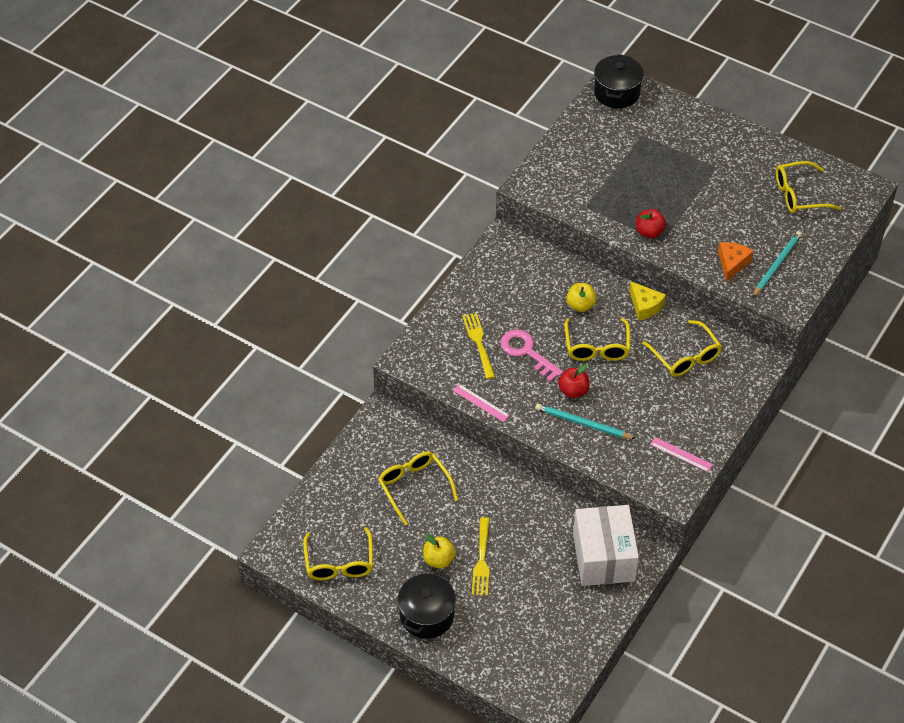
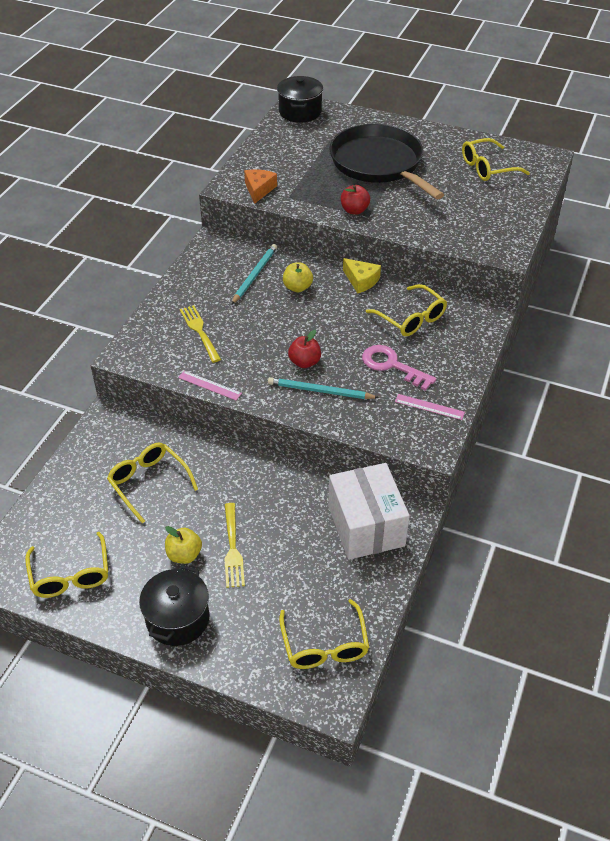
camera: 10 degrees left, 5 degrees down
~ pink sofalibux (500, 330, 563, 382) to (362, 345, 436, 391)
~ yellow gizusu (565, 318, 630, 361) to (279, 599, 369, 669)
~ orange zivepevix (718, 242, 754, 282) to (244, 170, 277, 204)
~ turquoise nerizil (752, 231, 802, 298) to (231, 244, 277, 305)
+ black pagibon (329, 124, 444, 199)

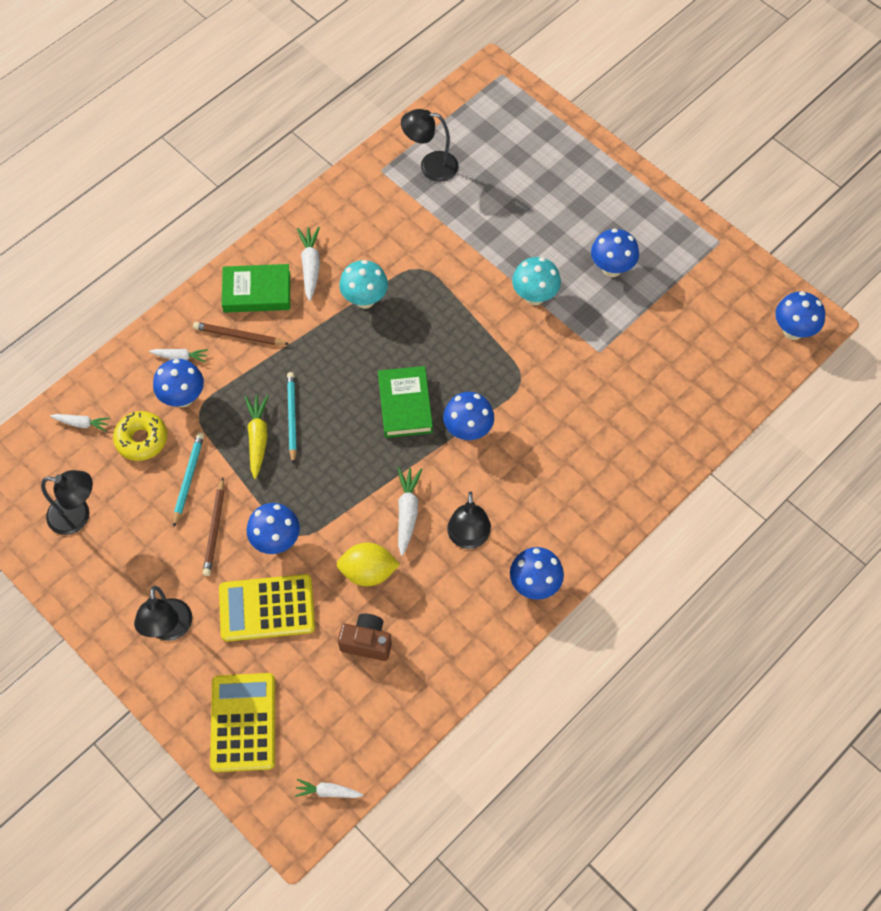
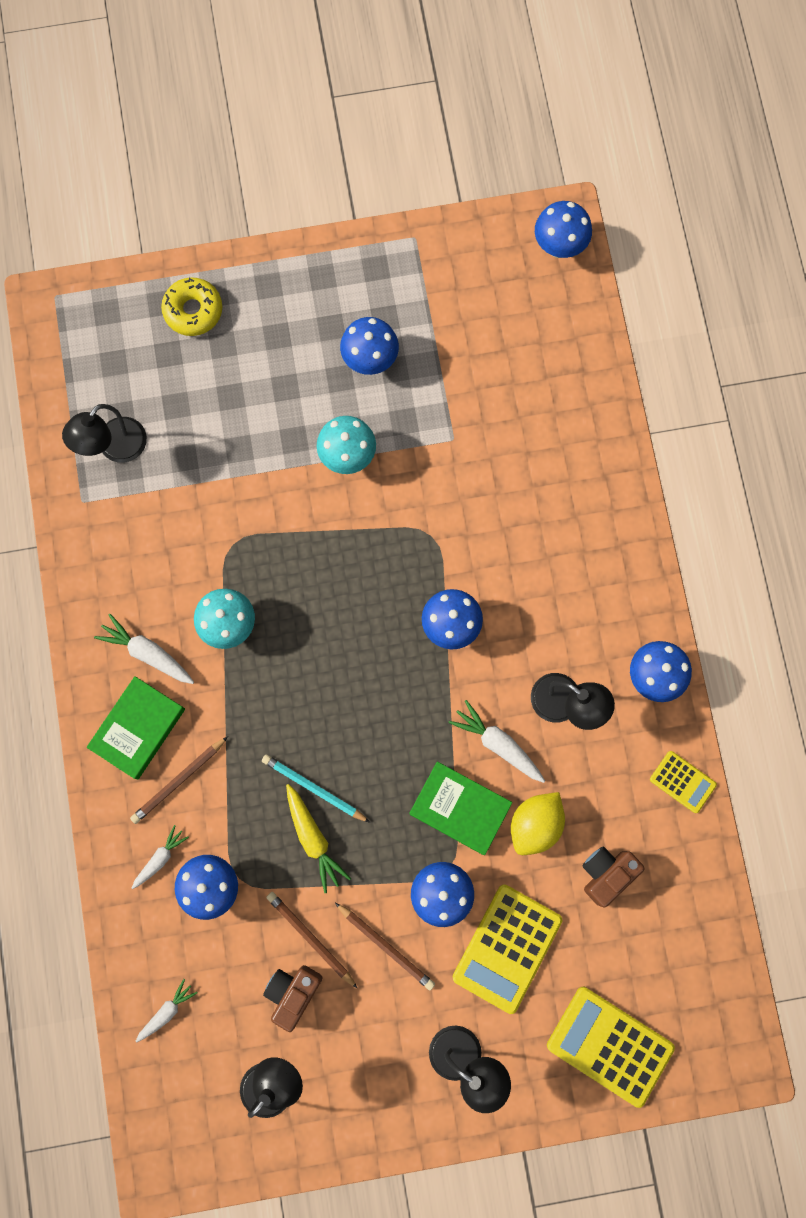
camera: 55 degrees left, 15 degrees up
~ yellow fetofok (113, 411, 167, 461) to (161, 277, 222, 336)
~ turquoise nerizil (173, 432, 204, 527) to brown nerizil (266, 892, 358, 989)
~ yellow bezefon (245, 395, 269, 479) = (286, 784, 351, 893) 150 degrees counterclockwise
- white bezefon (295, 779, 363, 798)
~ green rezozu (378, 366, 433, 438) to (409, 762, 512, 855)
+ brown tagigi (263, 965, 322, 1032)
+ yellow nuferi (650, 751, 717, 813)

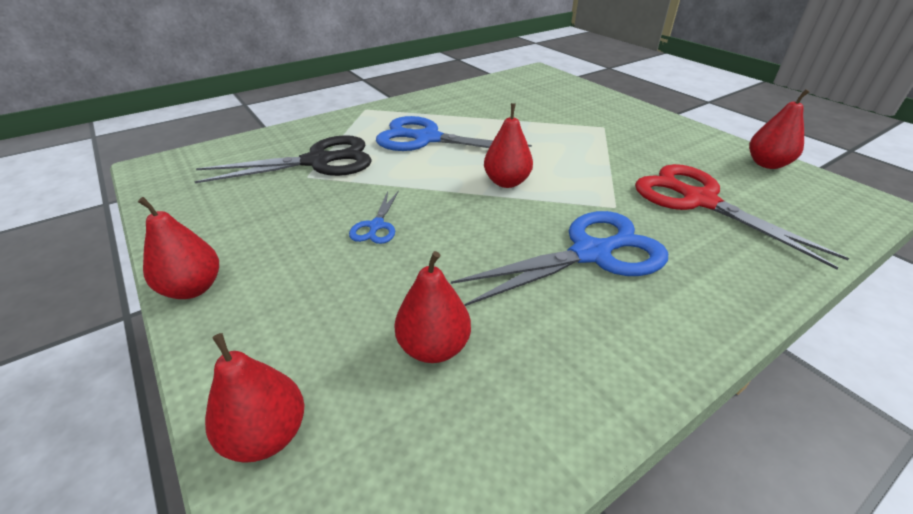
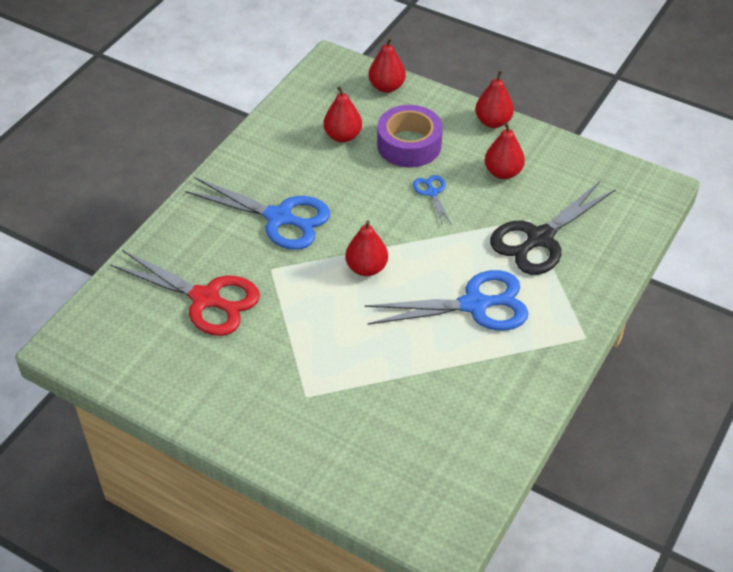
camera: 155 degrees right, 10 degrees up
~ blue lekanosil (451, 211, 668, 306) = (185, 177, 330, 250) 105 degrees counterclockwise
~ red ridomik (749, 89, 809, 169) to (485, 122, 525, 179)
+ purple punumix (377, 105, 443, 167)

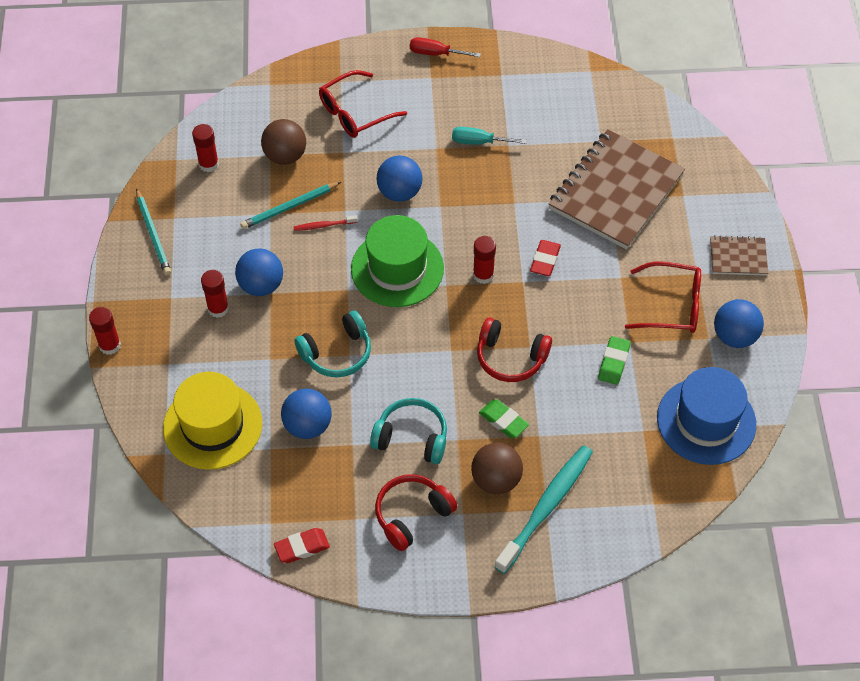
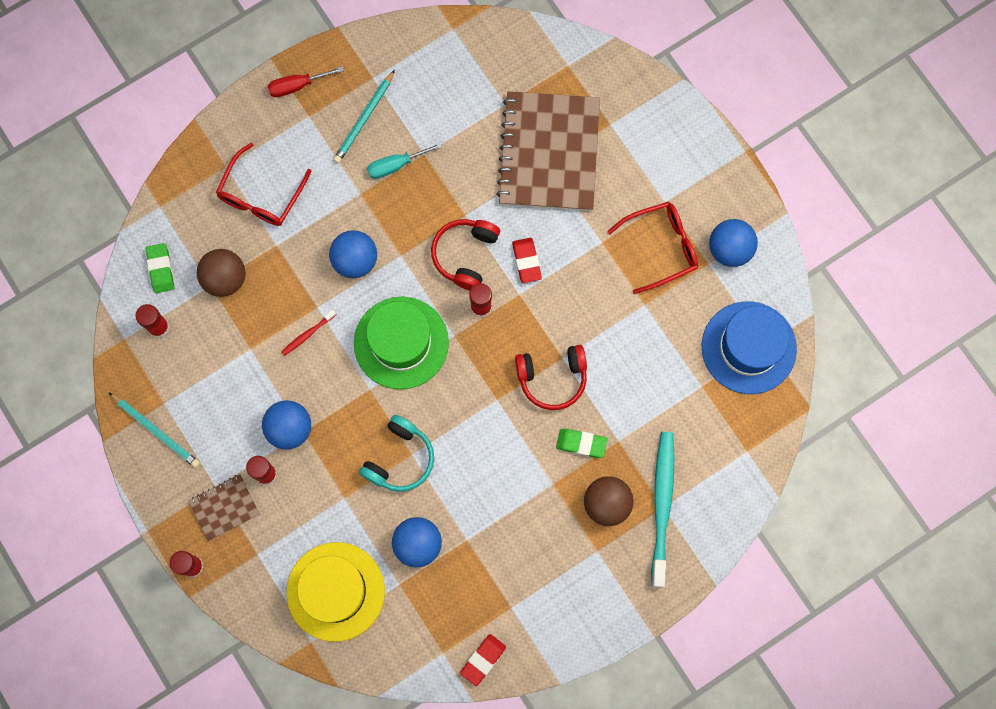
camera: 30 degrees left, 20 degrees up
~ turquoise nerizil (240, 182, 341, 229) to (333, 70, 395, 164)
- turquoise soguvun (370, 398, 447, 464)
~ red soguvun (375, 474, 458, 551) to (431, 219, 500, 290)
~ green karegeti (598, 336, 631, 385) to (146, 243, 174, 293)
~ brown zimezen (710, 235, 768, 276) to (188, 474, 260, 541)

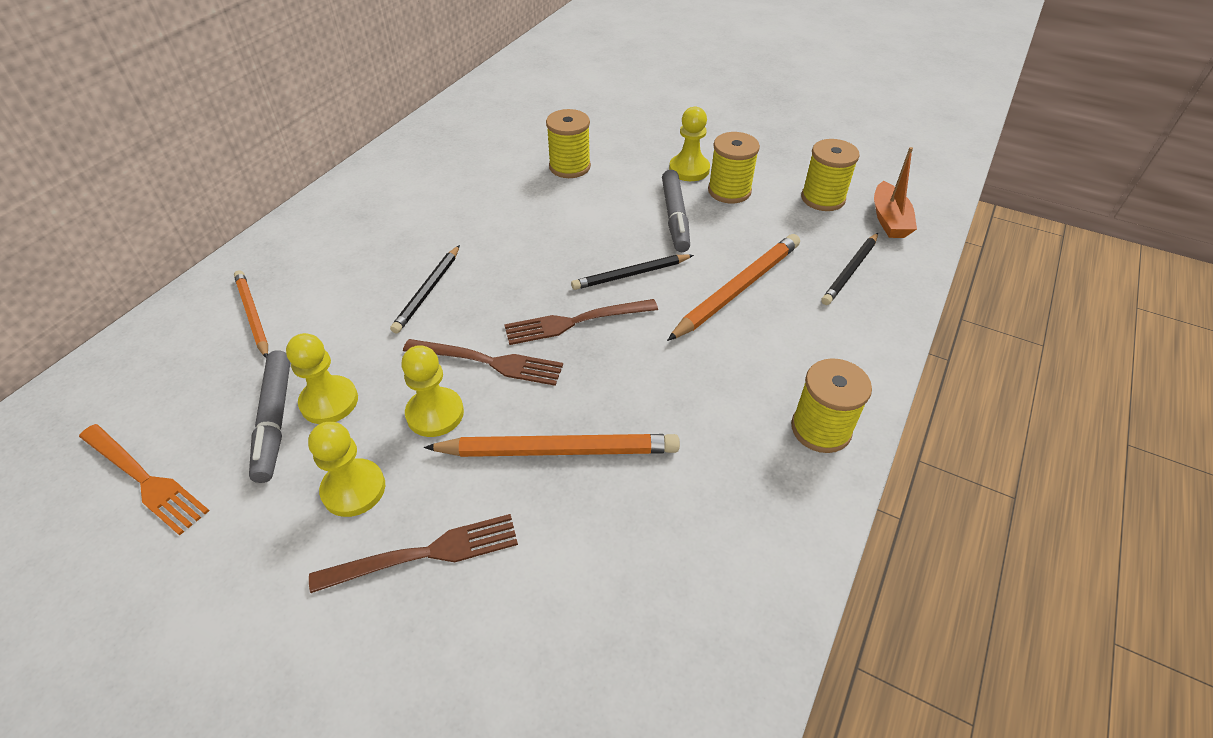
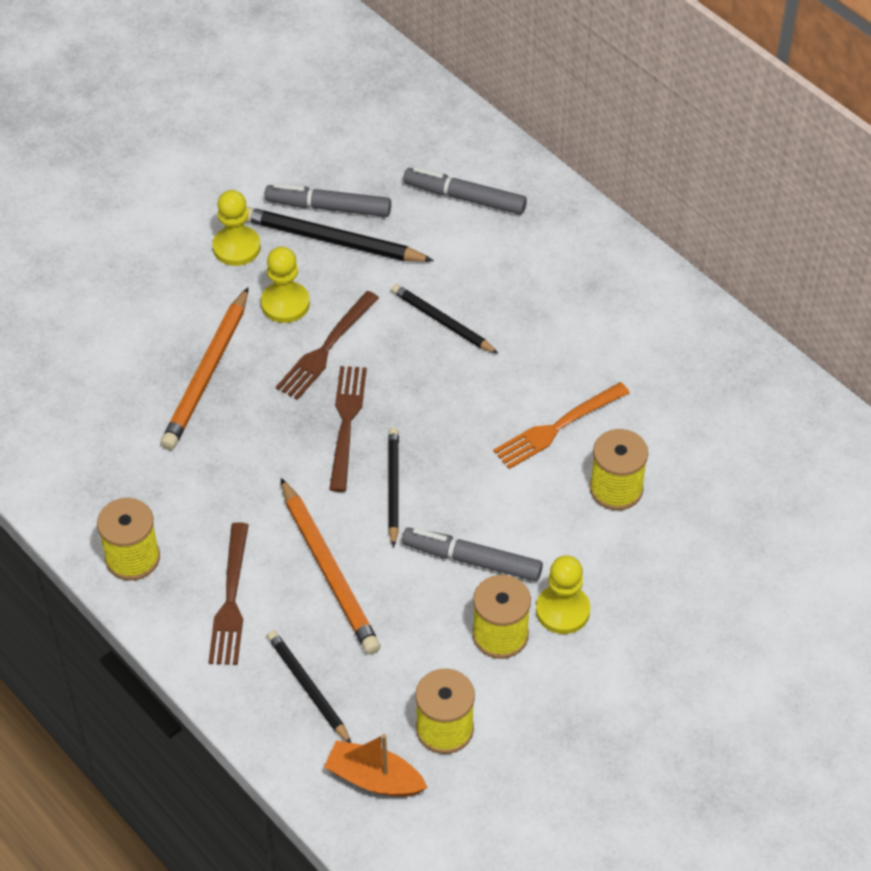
camera: 110 degrees right, 5 degrees up
~ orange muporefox (79, 424, 209, 536) to (493, 382, 630, 469)
~ orange nerizil (234, 270, 268, 358) to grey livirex (403, 167, 527, 215)
~ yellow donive (286, 333, 358, 424) to black nerizil (246, 207, 434, 262)
~ brown muporefox (309, 514, 518, 593) to (208, 522, 249, 665)

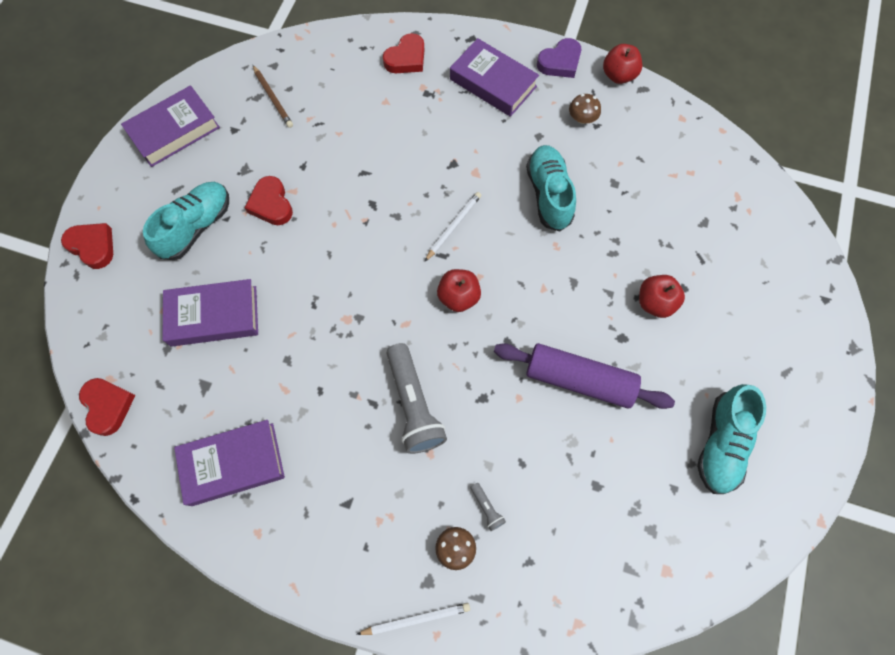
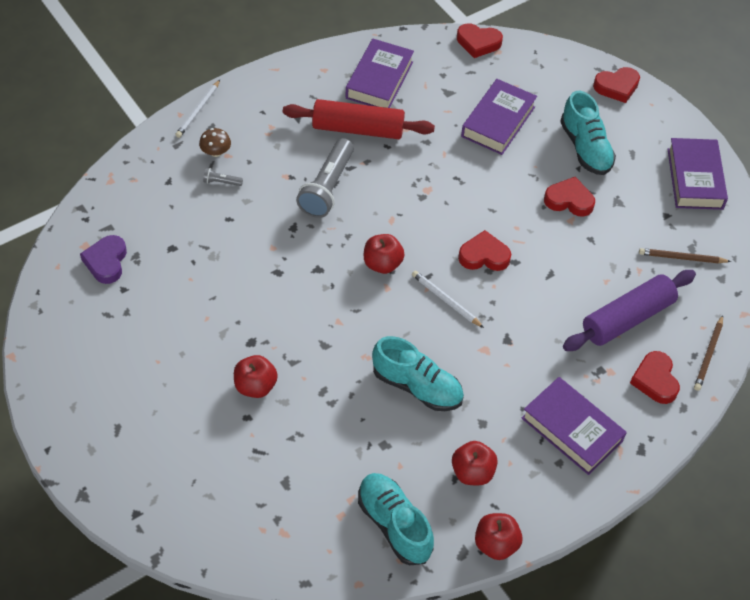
camera: 125 degrees right, 15 degrees down
~ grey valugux (386, 343, 447, 454) = (296, 138, 354, 218) 90 degrees counterclockwise
~ white nerizil (425, 192, 482, 261) = (412, 271, 484, 328) 150 degrees clockwise
~ purple rezozu (450, 38, 539, 117) = (522, 377, 627, 475) 60 degrees clockwise
~ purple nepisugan (494, 343, 675, 409) to (563, 270, 696, 351)
~ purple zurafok (537, 38, 581, 78) to (80, 235, 127, 284)
~ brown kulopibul (569, 94, 601, 124) to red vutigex (452, 441, 498, 485)
~ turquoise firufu (697, 384, 766, 494) to (358, 473, 434, 565)
+ red nepisugan (283, 99, 435, 139)
+ red zurafok (458, 230, 511, 271)
+ brown nerizil (694, 315, 723, 391)

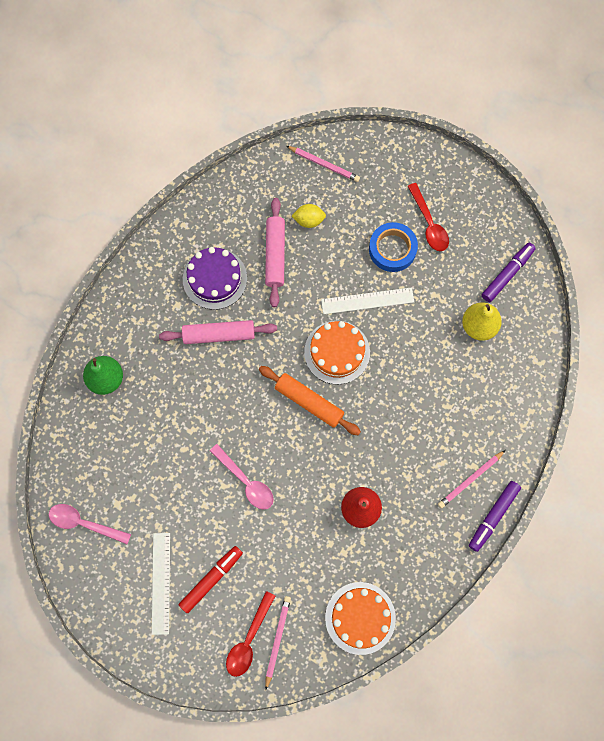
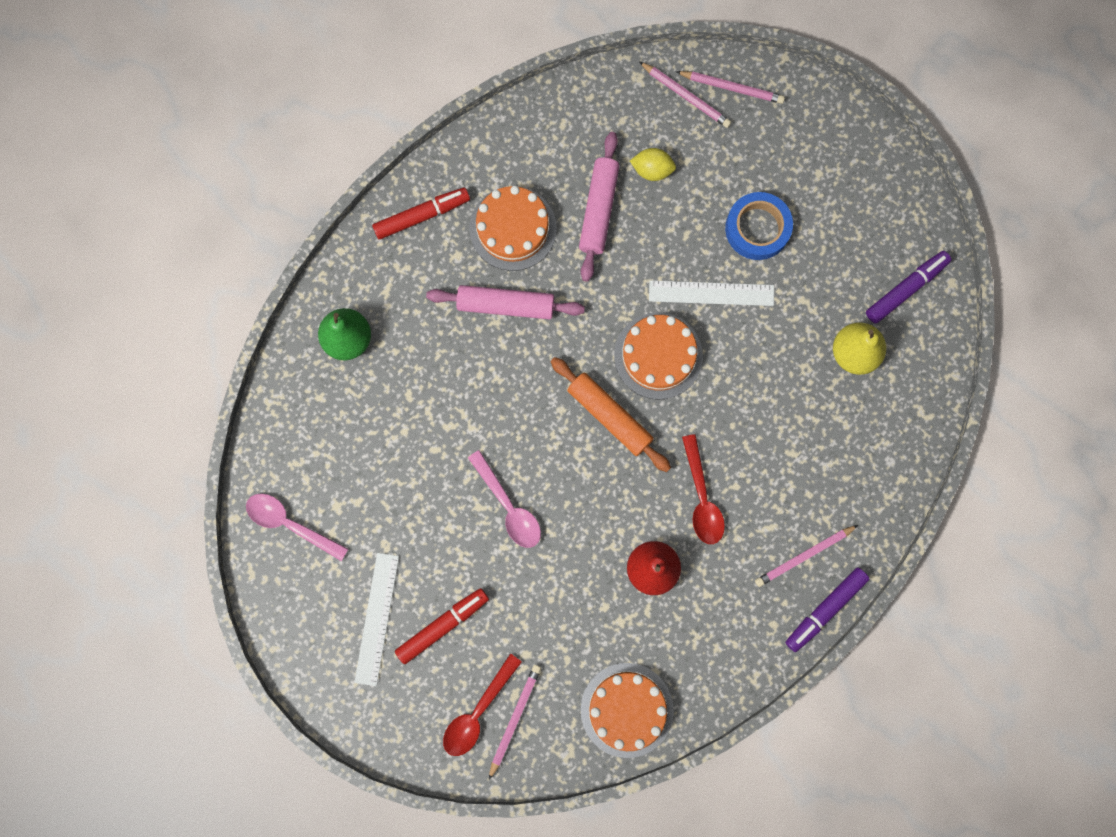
camera: 10 degrees right, 5 degrees up
~ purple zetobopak (183, 247, 247, 310) to orange zetobopak (469, 186, 557, 271)
~ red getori (408, 183, 449, 251) to (682, 434, 725, 544)
+ red livirex (372, 187, 470, 240)
+ pink nerizil (676, 71, 785, 104)

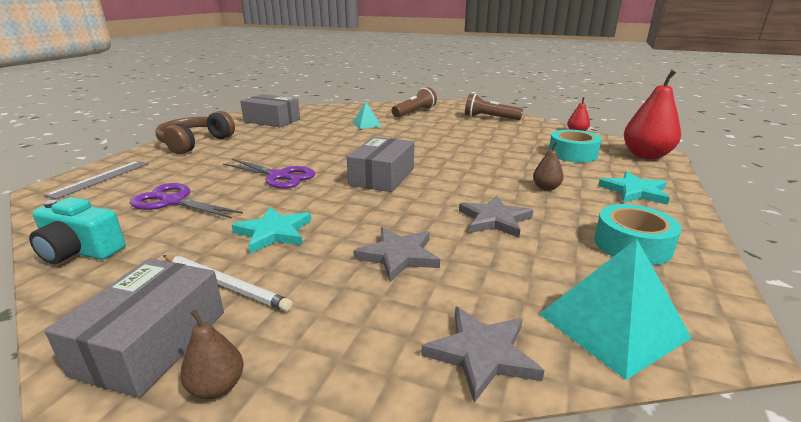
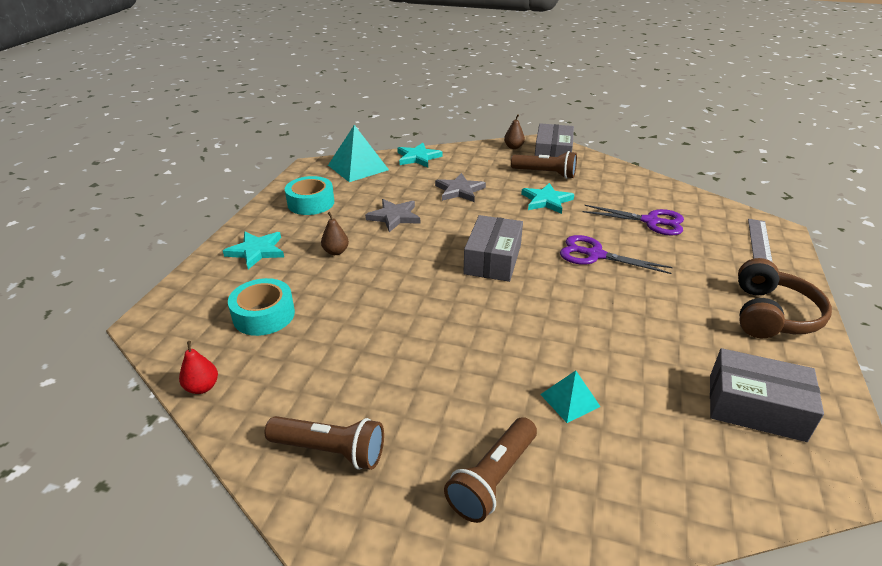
camera: 175 degrees right, 10 degrees up
- turquoise tagigi (29, 197, 126, 264)
~ white nerizil (163, 255, 293, 311) to brown valugux (511, 151, 577, 179)
~ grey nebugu (421, 307, 544, 403) to turquoise nebugu (397, 143, 442, 167)
- red ridomik (624, 70, 681, 159)

